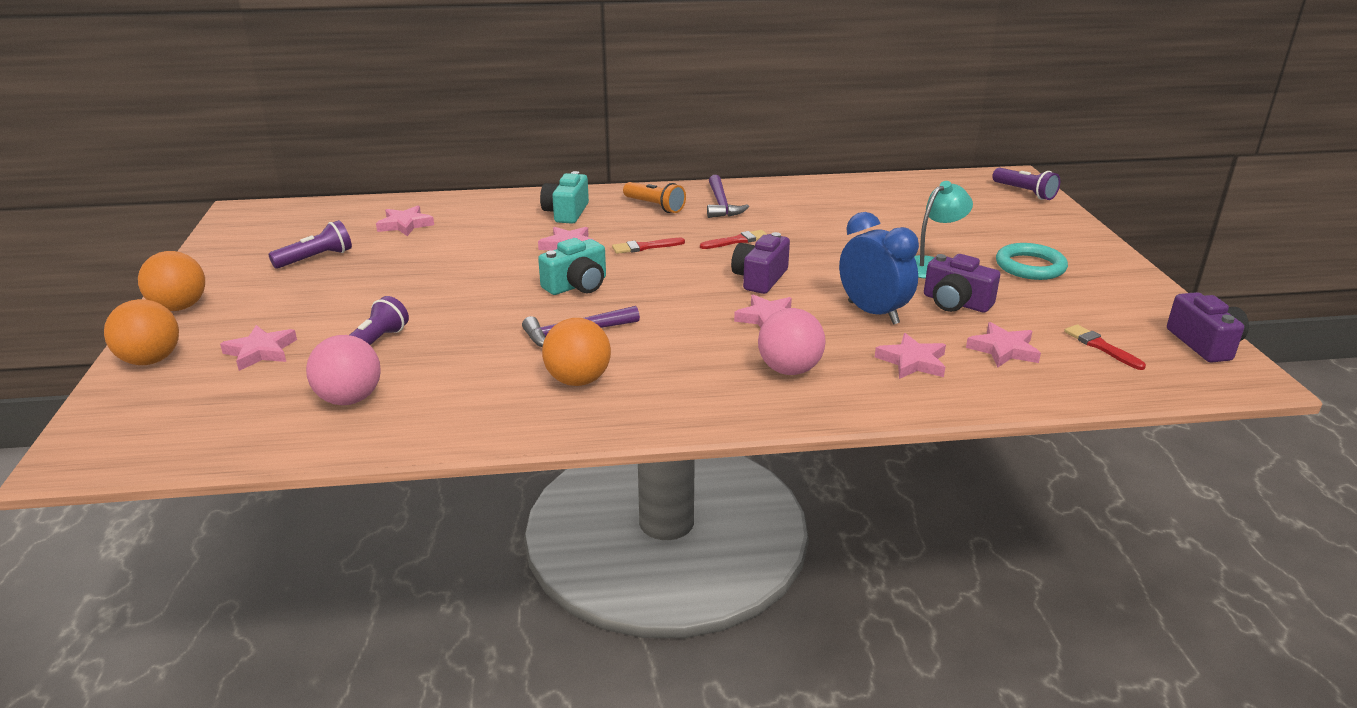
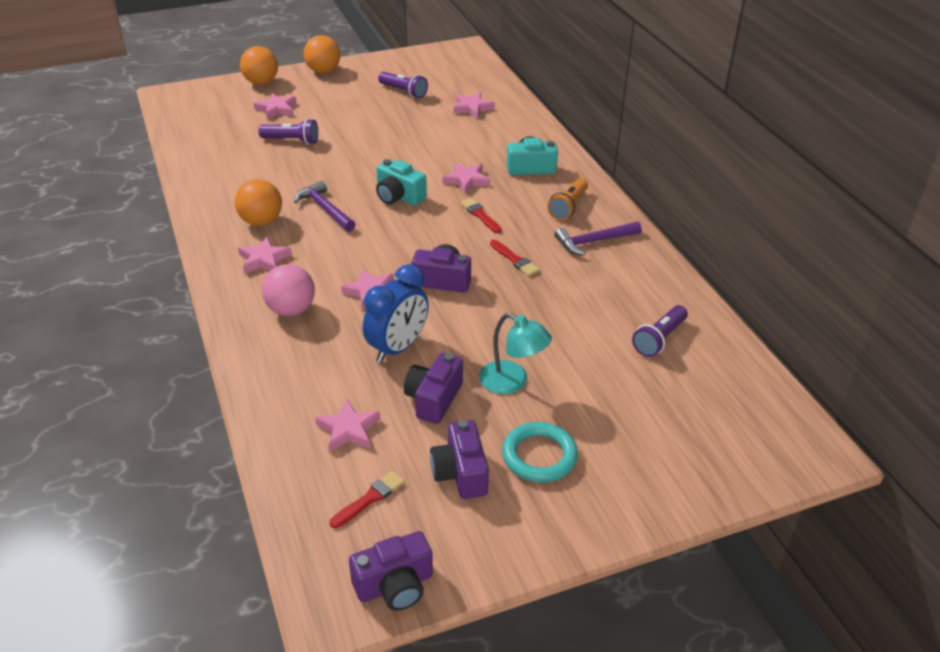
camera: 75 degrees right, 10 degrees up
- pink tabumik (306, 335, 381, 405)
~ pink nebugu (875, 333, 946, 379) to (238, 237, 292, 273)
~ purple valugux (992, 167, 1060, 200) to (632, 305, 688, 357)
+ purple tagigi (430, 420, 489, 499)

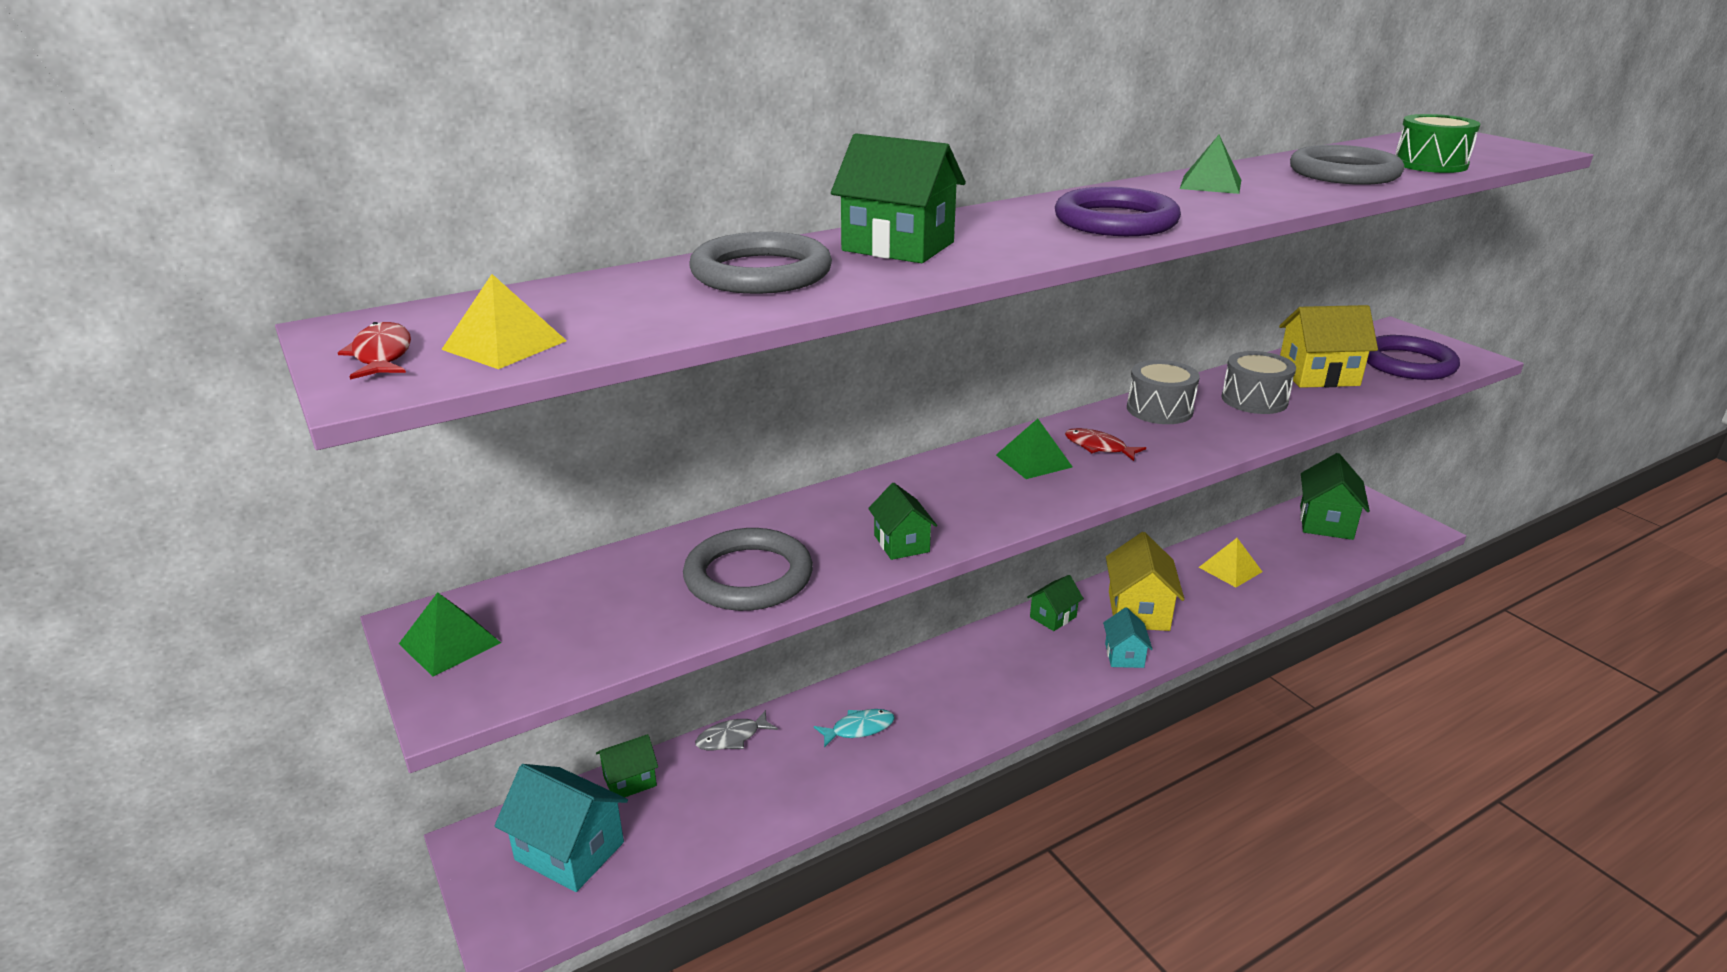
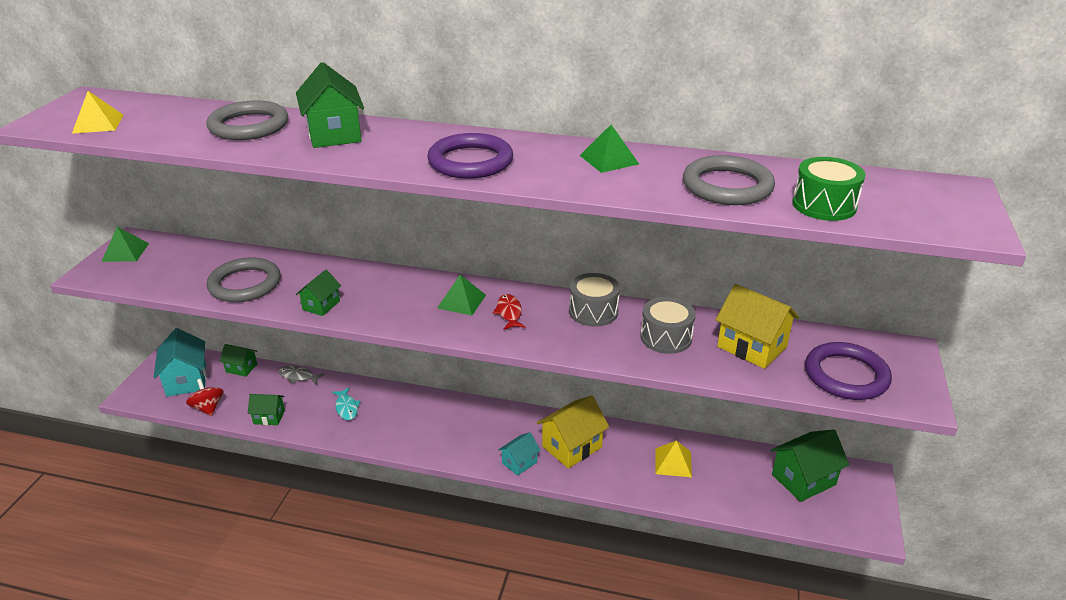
camera: 45 degrees right, 5 degrees up
- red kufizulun (338, 322, 411, 380)
~ turquoise kufizulun (814, 709, 895, 748) = (332, 387, 361, 420) 45 degrees clockwise
~ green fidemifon (1027, 575, 1084, 631) to (248, 394, 285, 425)
+ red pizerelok (186, 379, 224, 416)

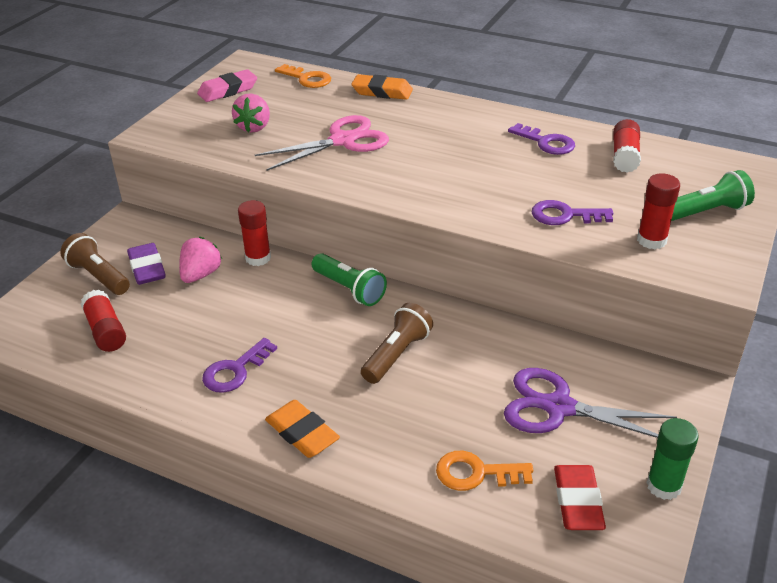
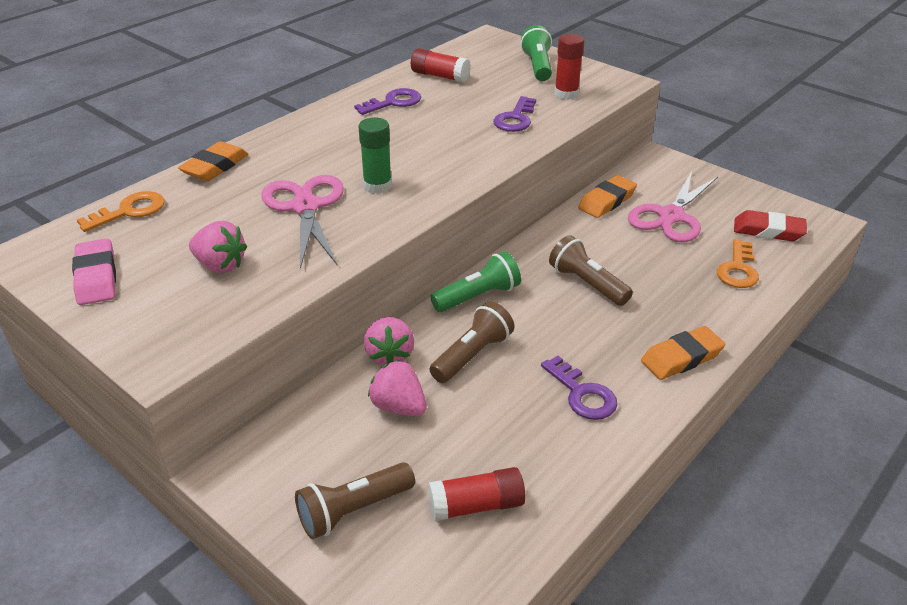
camera: 75 degrees left, 0 degrees up
- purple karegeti (127, 243, 166, 285)
~ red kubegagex (238, 200, 271, 266) to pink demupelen (364, 317, 414, 365)
~ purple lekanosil (504, 368, 677, 438) to pink lekanosil (628, 171, 718, 242)
~ green kubegagex (646, 418, 699, 500) to (358, 117, 392, 193)
+ brown valugux (429, 301, 515, 383)
+ orange karegeti (578, 175, 637, 218)

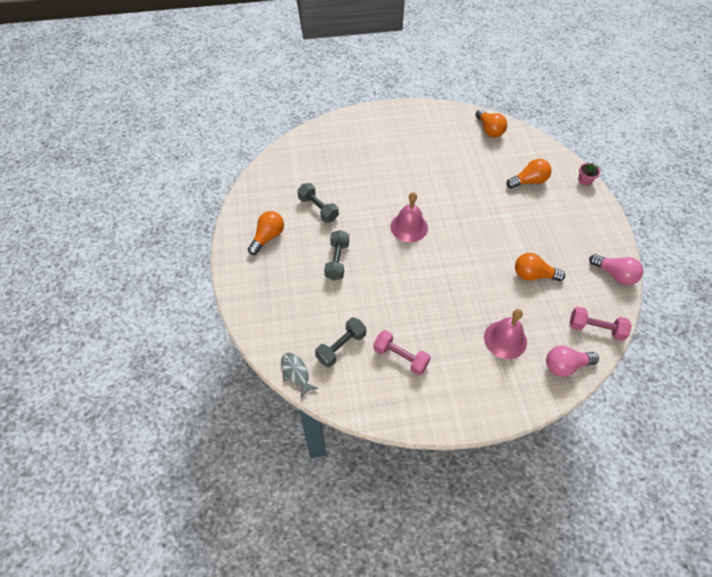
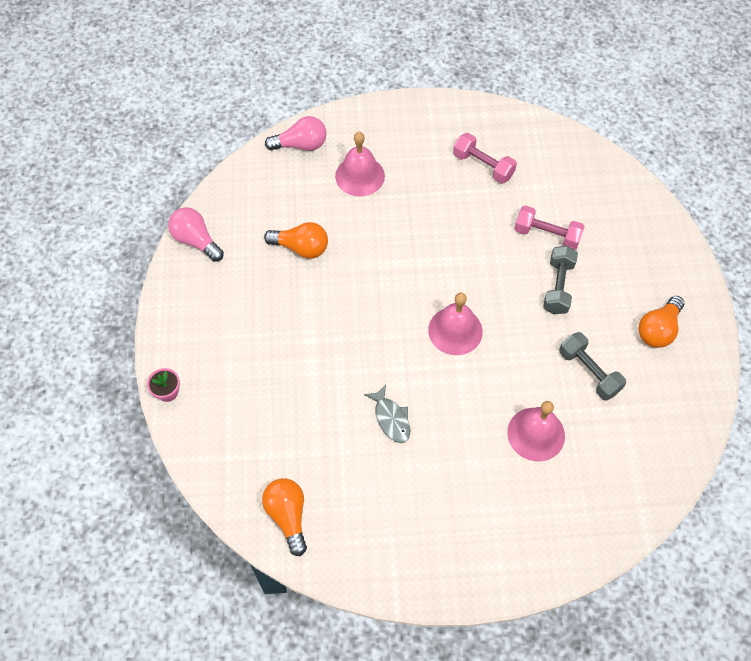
camera: 175 degrees left, 5 degrees up
~ grey kufizulun (281, 353, 318, 398) to (364, 384, 410, 443)
- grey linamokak (315, 317, 366, 367)
- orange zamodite (506, 159, 552, 189)
~ pink linamokak (570, 307, 632, 341) to (515, 205, 585, 250)
+ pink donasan (507, 401, 565, 461)

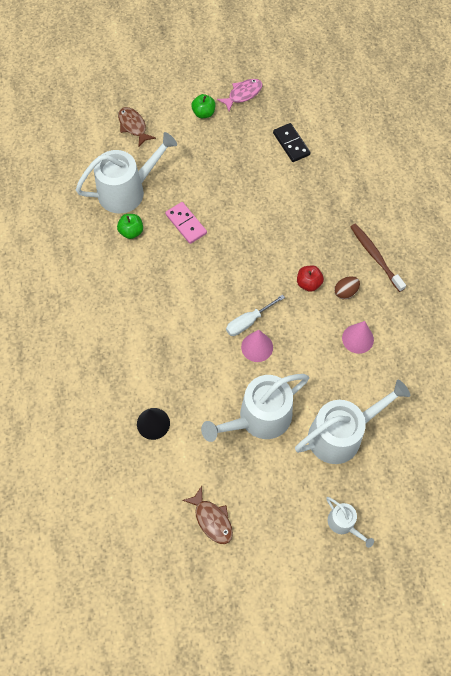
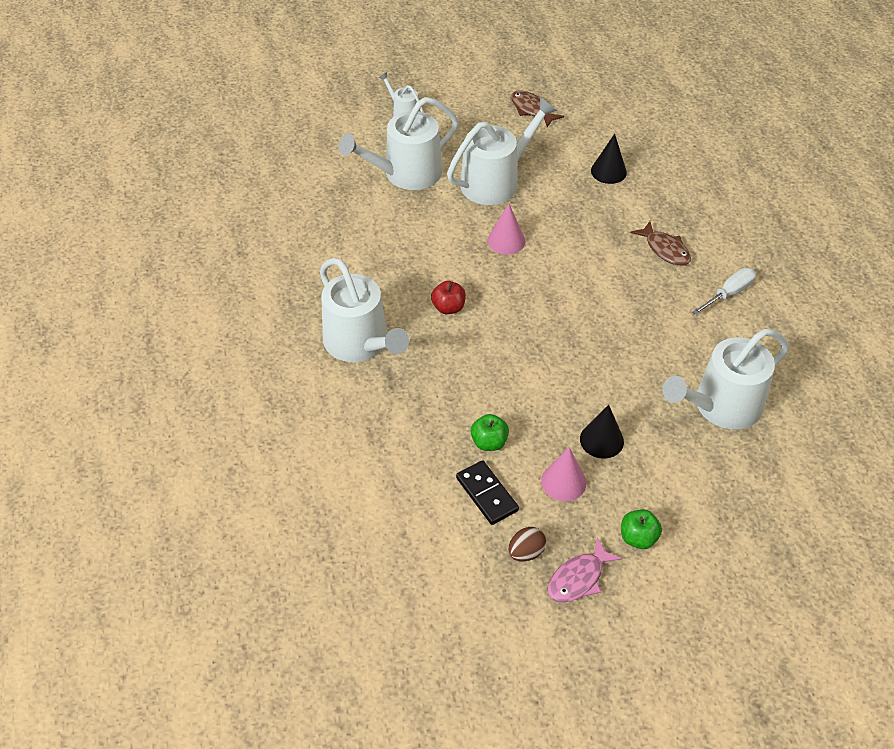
camera: 175 degrees right, 15 degrees down
~ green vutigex (117, 214, 143, 239) to (471, 414, 509, 451)
~ brown kufizulun (118, 107, 156, 147) to (631, 221, 691, 266)
- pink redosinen (165, 202, 207, 244)
~ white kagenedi (226, 295, 285, 336) to (692, 268, 756, 315)
~ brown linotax (334, 276, 360, 299) to (508, 527, 546, 561)
~ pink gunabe (342, 321, 374, 354) to (541, 447, 586, 501)
~ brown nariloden (350, 223, 406, 292) to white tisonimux (320, 258, 409, 362)
+ black gunabe (580, 405, 624, 459)

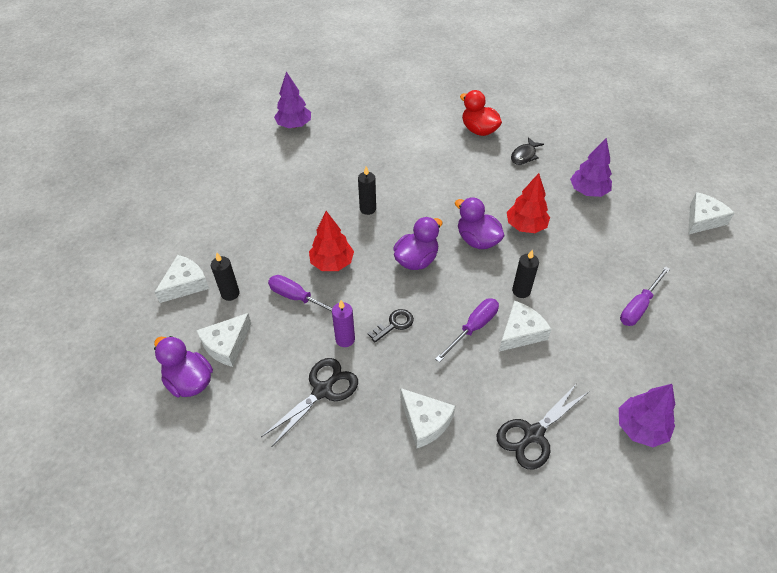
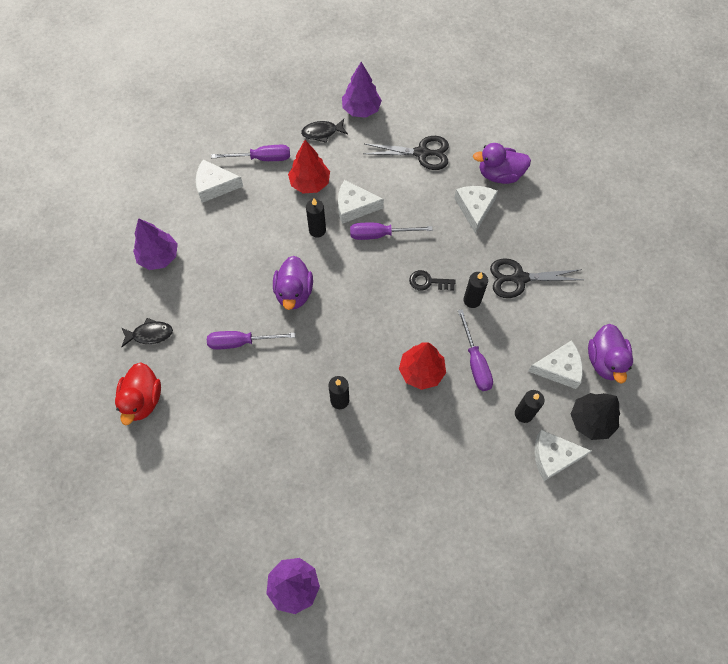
camera: 135 degrees left, 15 degrees up
~ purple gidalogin (332, 300, 355, 347) to black gidalogin (464, 272, 488, 308)
~ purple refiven (394, 217, 442, 270) to (473, 143, 531, 184)
~ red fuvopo (507, 173, 550, 233) to (288, 140, 330, 194)
~ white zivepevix (688, 192, 735, 235) to (196, 159, 243, 203)
+ purple kagenedi (207, 331, 295, 350)
+ black kufizulun (301, 119, 348, 143)
+ black fuvopo (571, 393, 620, 440)

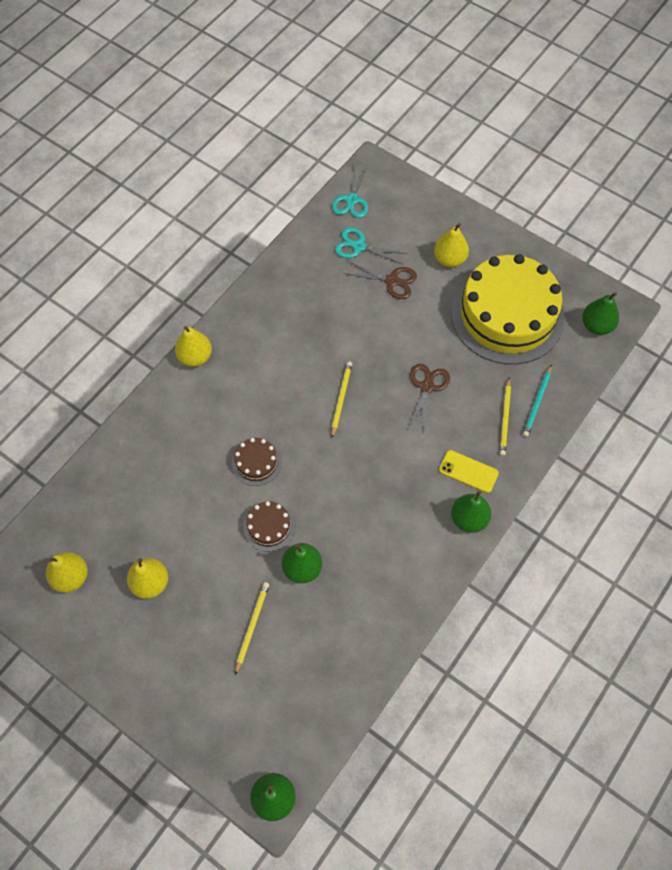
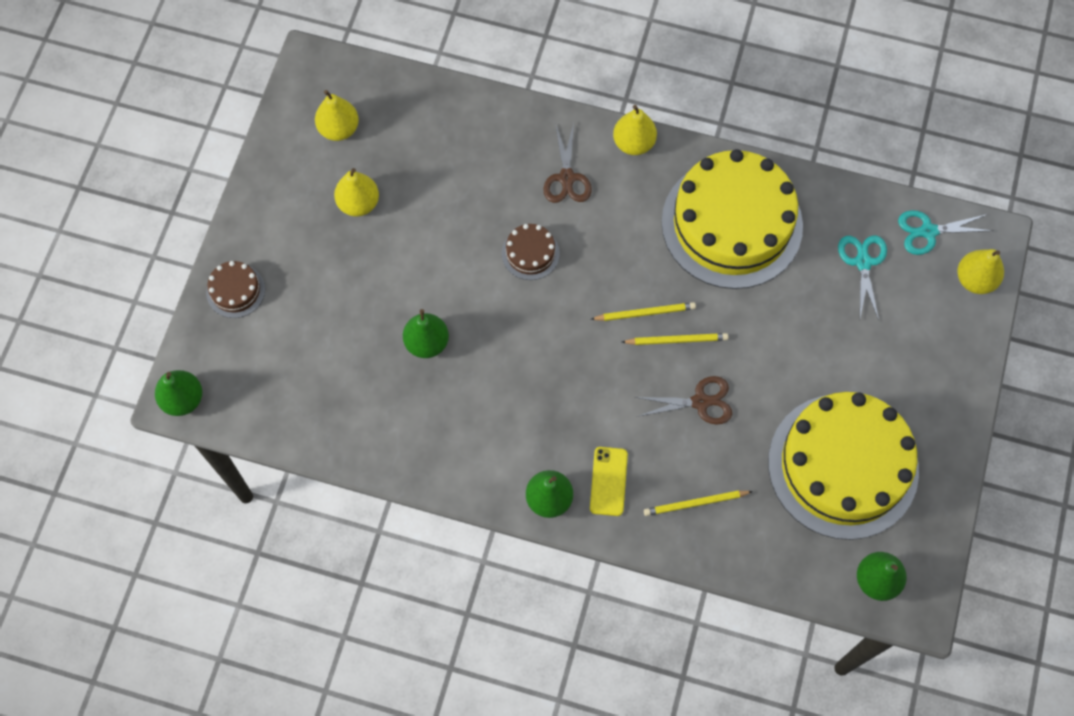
camera: 70 degrees right, 5 degrees up
~ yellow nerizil (235, 582, 269, 675) to (622, 333, 728, 345)
~ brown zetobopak (243, 501, 295, 552) to (206, 261, 265, 318)
~ brown lekanosil (343, 261, 417, 299) to (543, 123, 592, 203)
~ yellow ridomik (434, 223, 469, 267) to (957, 249, 1004, 294)
- turquoise nerizil (523, 364, 552, 437)
+ yellow zetobopak (661, 149, 803, 289)

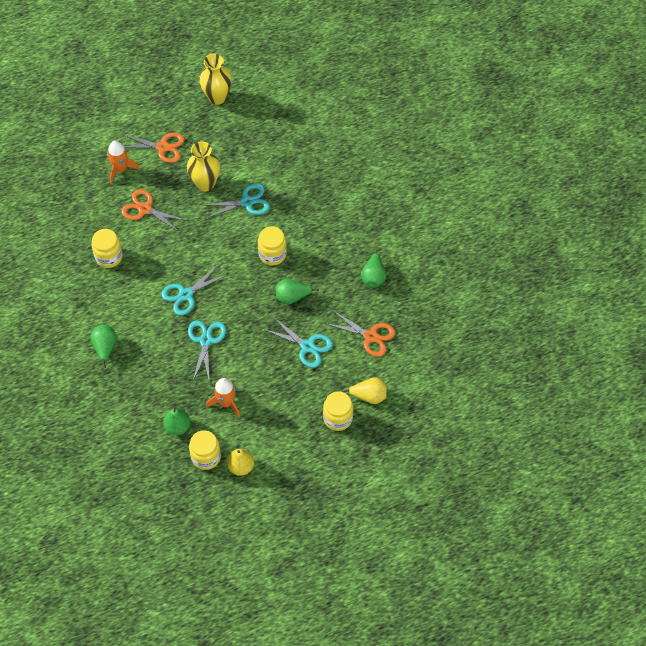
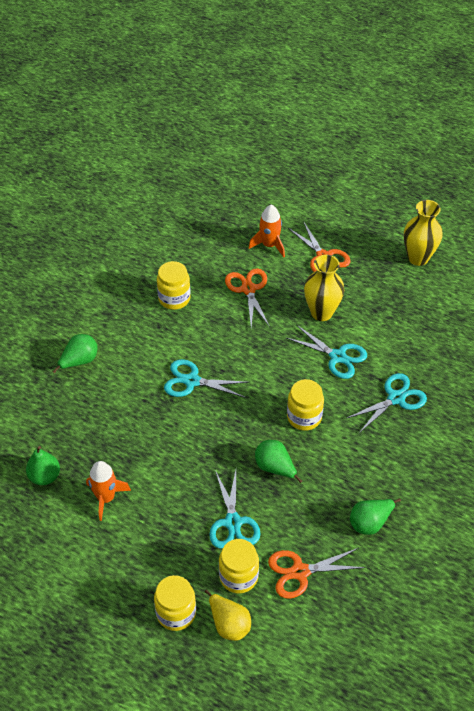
camera: 50 degrees right, 10 degrees down
~ turquoise lekanosil (188, 321, 226, 380) to (346, 373, 427, 433)
~ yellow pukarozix (189, 430, 221, 470) to (219, 539, 259, 593)
- yellow ridomik (227, 449, 254, 476)
~ orange lekanosil (325, 310, 395, 357) = (268, 548, 366, 599) 90 degrees clockwise

